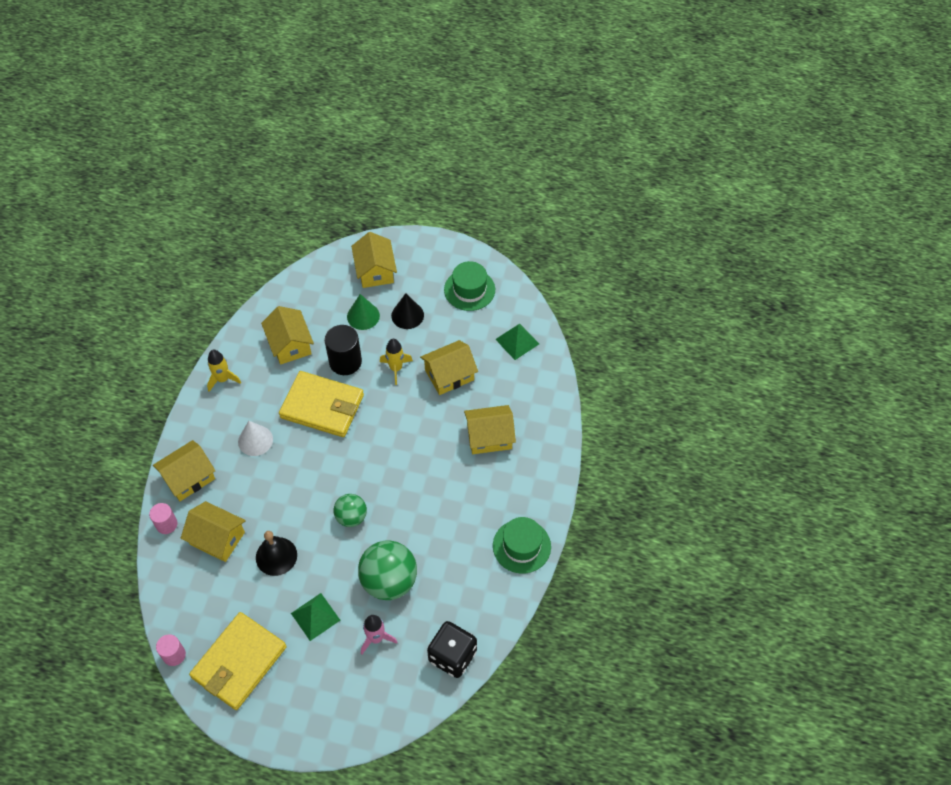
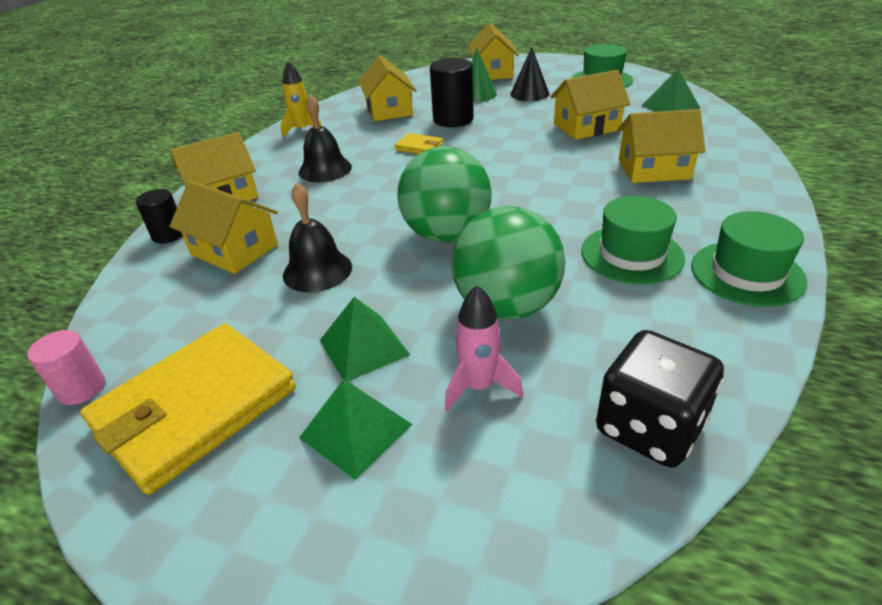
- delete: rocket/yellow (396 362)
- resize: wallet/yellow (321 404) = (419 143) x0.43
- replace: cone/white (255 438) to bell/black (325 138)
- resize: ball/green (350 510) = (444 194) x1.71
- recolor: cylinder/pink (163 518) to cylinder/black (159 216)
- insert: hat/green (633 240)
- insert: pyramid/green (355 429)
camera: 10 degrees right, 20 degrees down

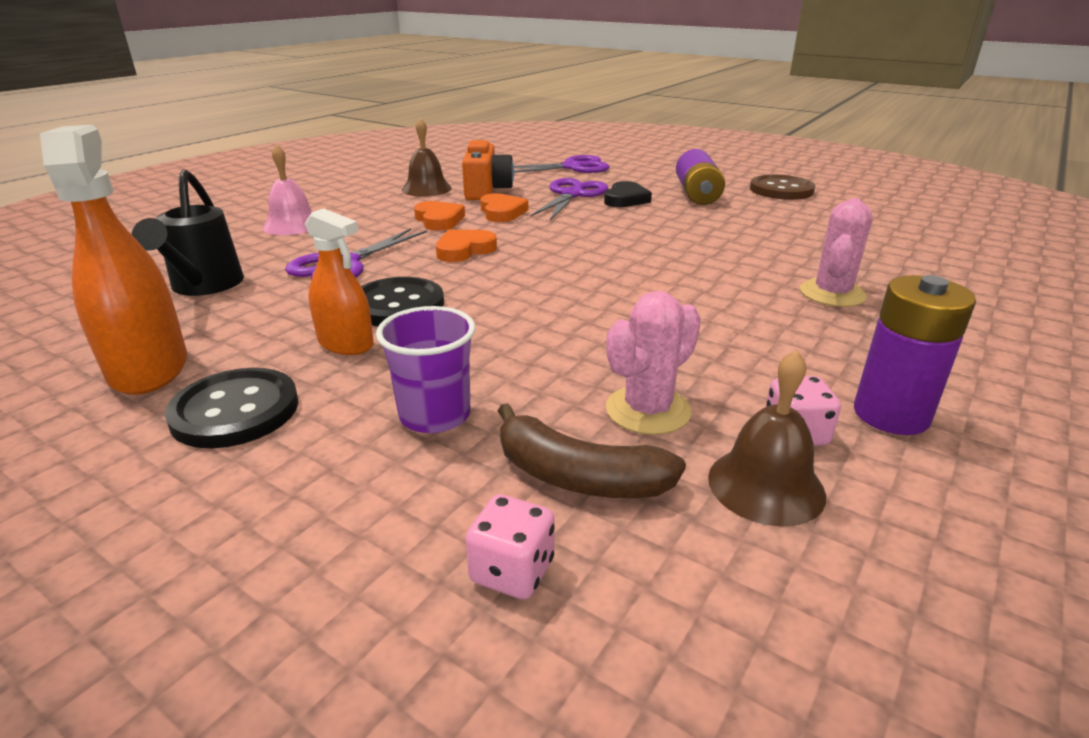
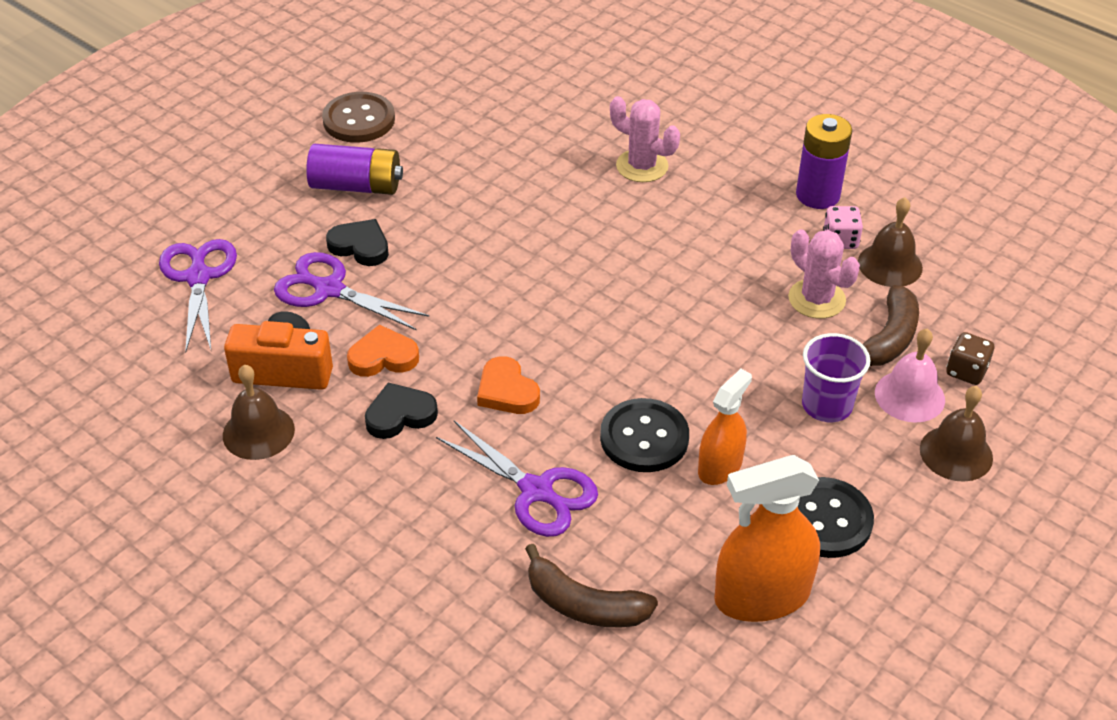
- move: bell/pink (288 189) to (910 375)
- replace: watering can/black (188 232) to banana/brown (591 585)
- recolor: heart/orange (439 215) to heart/black (401 411)
- recolor: dice/pink (510 547) to dice/brown (970 358)
- insert: bell/brown (956 434)
camera: 85 degrees left, 15 degrees up

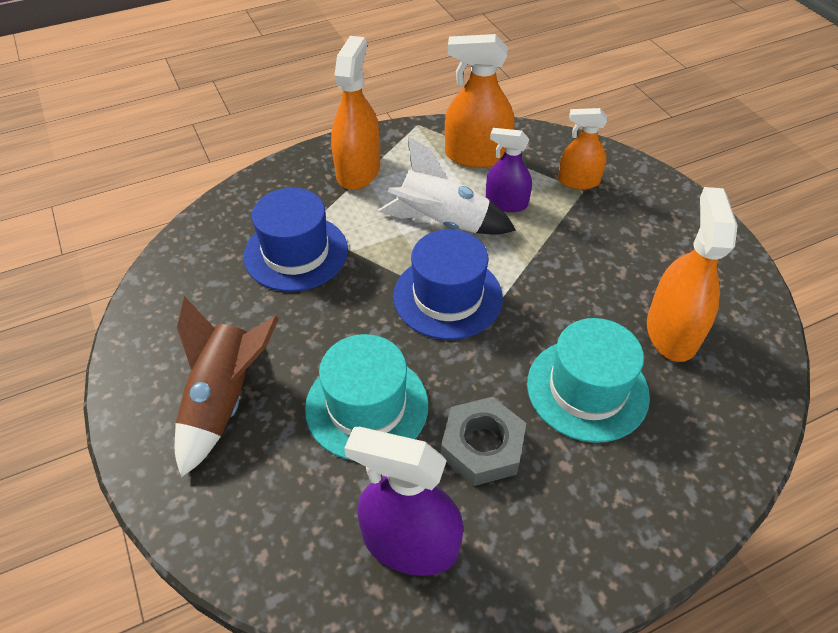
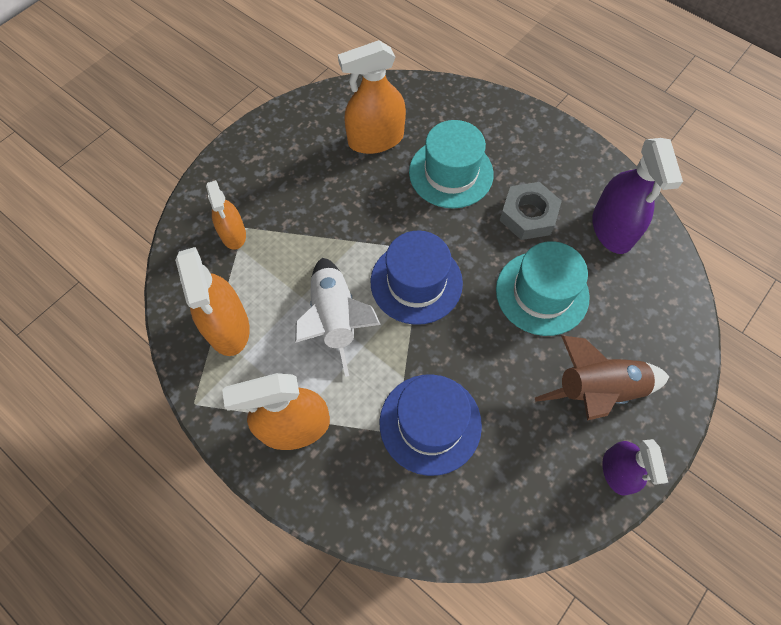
- move: spray bottle/purple (509 170) to (635 467)
camera: 115 degrees left, 15 degrees up

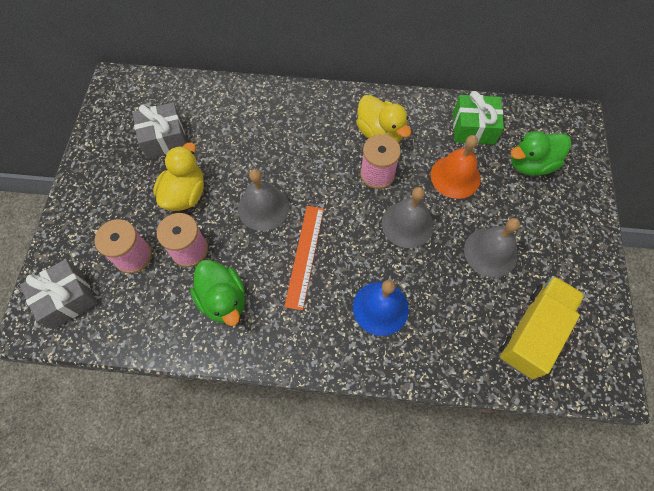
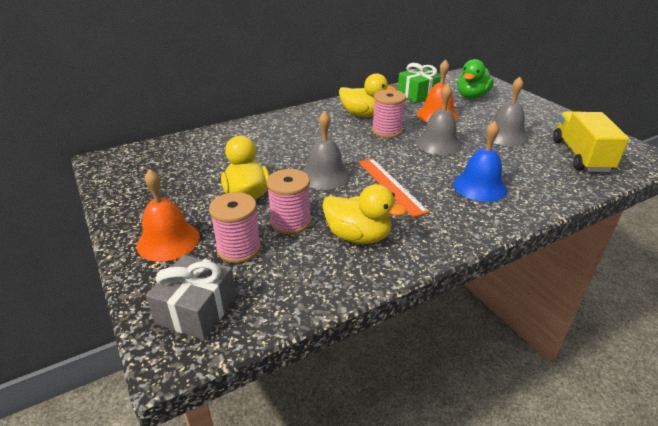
- delete: gift/grey (159 130)
- recolor: duck/green (217 293) to duck/yellow (364 214)
- insert: bell/orange (168 215)
camera: 35 degrees left, 30 degrees down

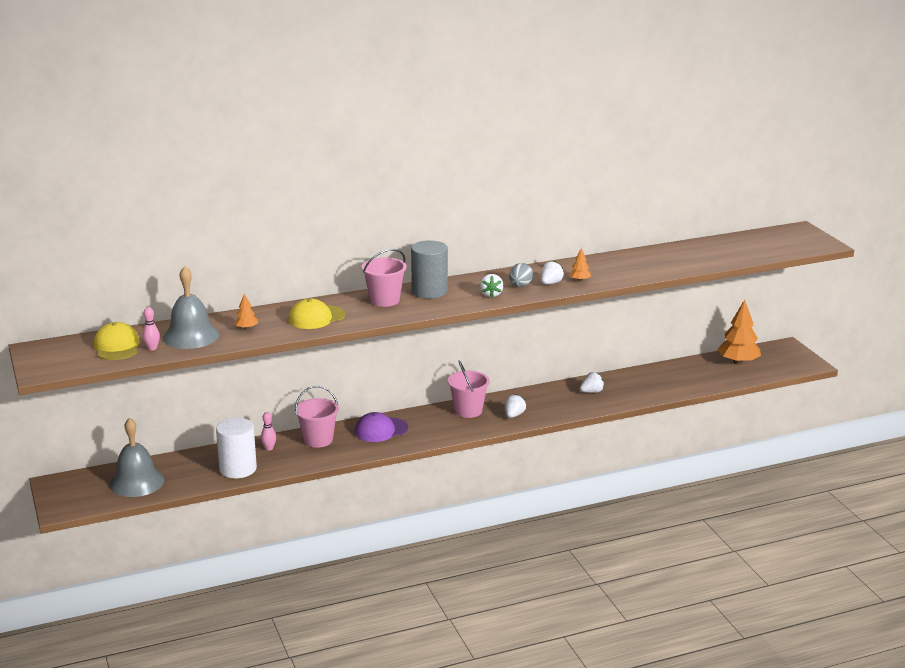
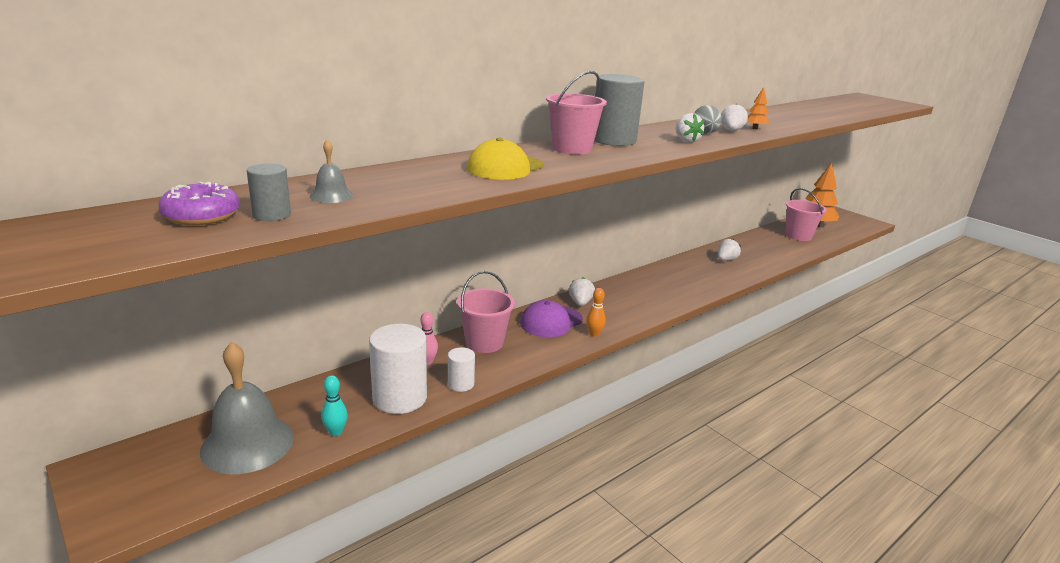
- resize: bell/grey (191 307) = (331 171) x0.45
- delete: tree/orange (246 312)
- replace: bowling pin/pink (151 328) to cylinder/grey (269 192)
- replace: cap/yellow (116 341) to donut/purple (199 204)
- move: bucket/pink (469 389) to (806 214)
- move: strawberry/white (515 406) to (582 291)
- insert: bowling pin/orange (596 312)
- insert: cylinder/white (461 369)
- insert: bowling pin/turquoise (334 405)
camera: 20 degrees left, 0 degrees up

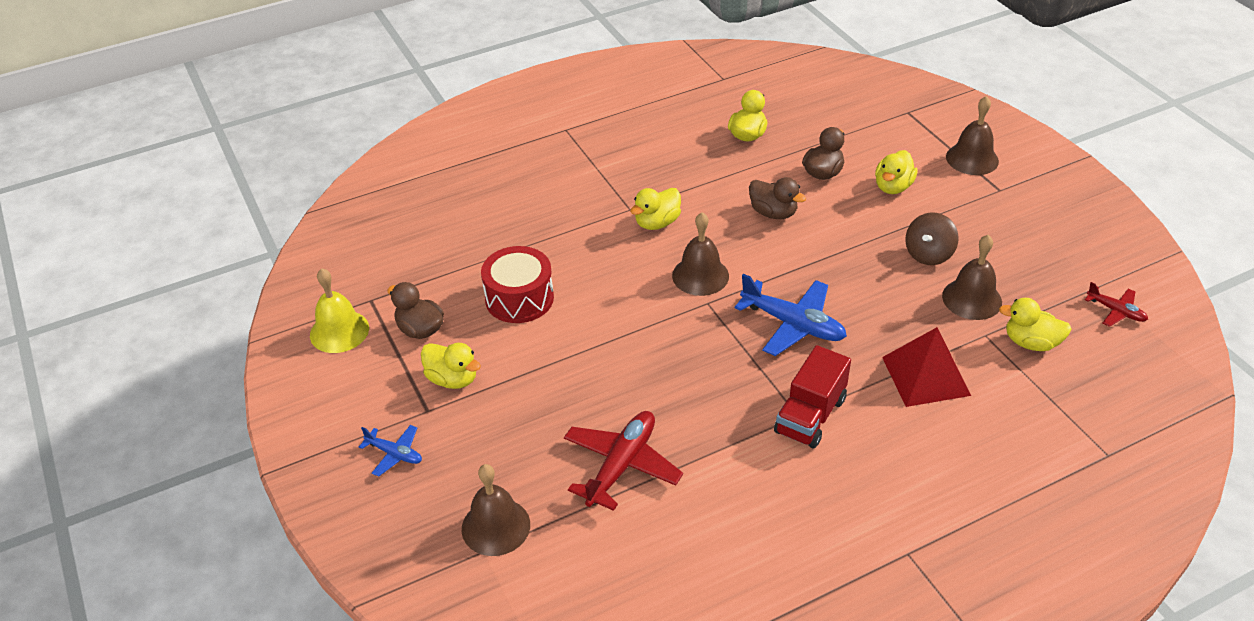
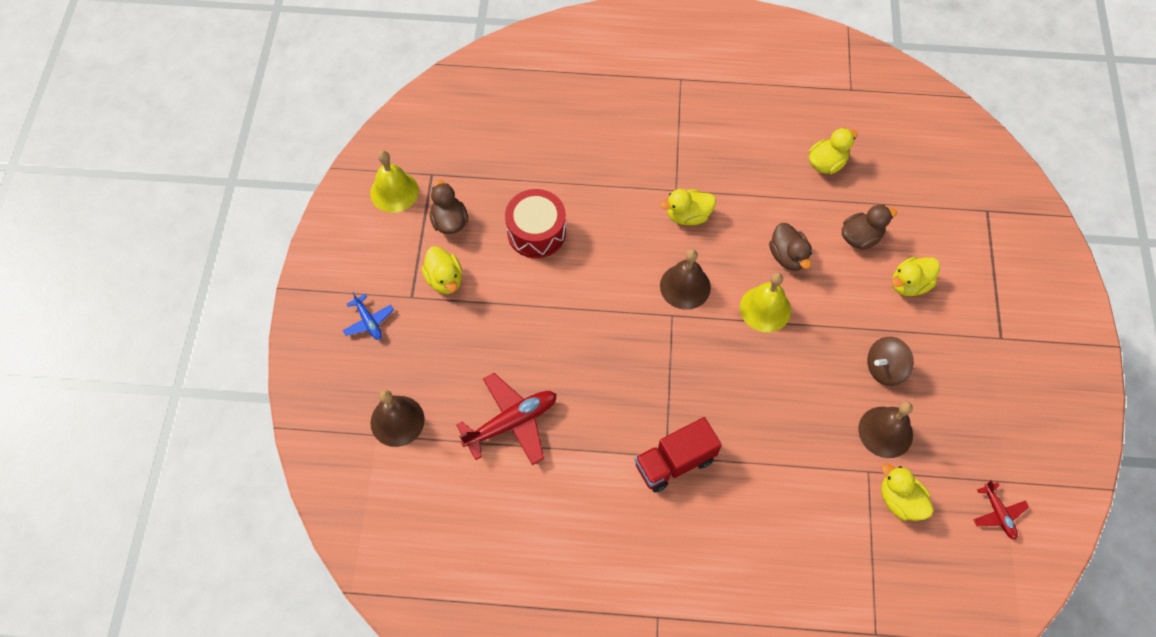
- delete: bell/brown (972 135)
- delete: plane/blue (790 315)
- delete: pyramid/red (926 367)
- insert: bell/yellow (765 302)
camera: 30 degrees right, 20 degrees up

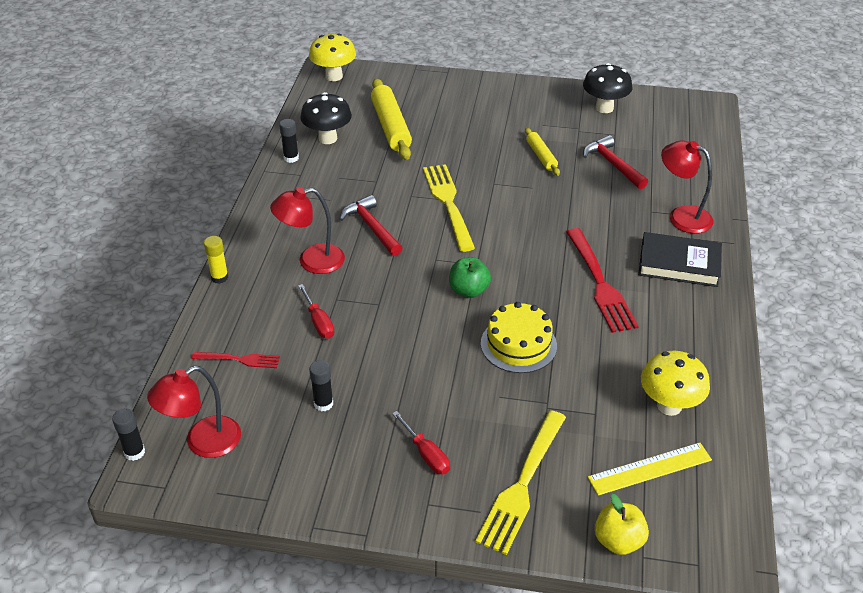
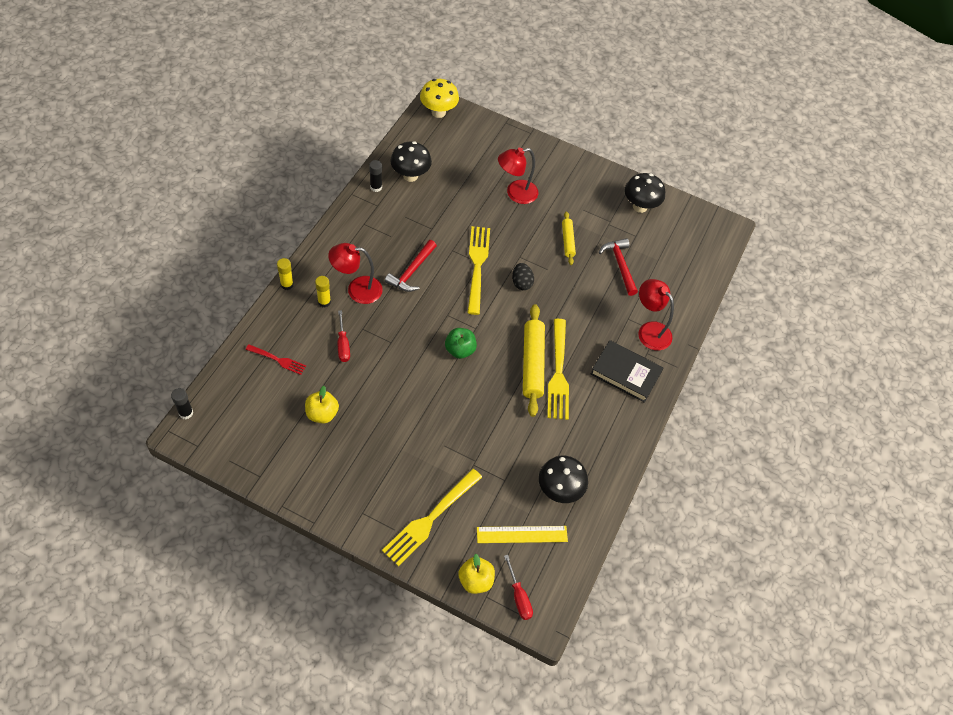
- move: rolling pin/yellow (391 119) to (534 360)
- rotate: hammer/red (371 225) = (411 266) 135 degrees counterclockwise
- recolor: fork/red (602 280) to fork/yellow (558 369)
- delete: cake/yellow (519 337)
- recolor: mushroom/yellow (675 383) to mushroom/black (563 479)
- replace: glue stick/black (321 386) to apple/yellow (322 404)
- move: lamp/red (194 412) to (518 176)
- move: screwdriver/red (421 443) to (518 587)
- insert: egg/black (523 276)
- insert: glue stick/yellow (323 291)
camera: 10 degrees right, 15 degrees up

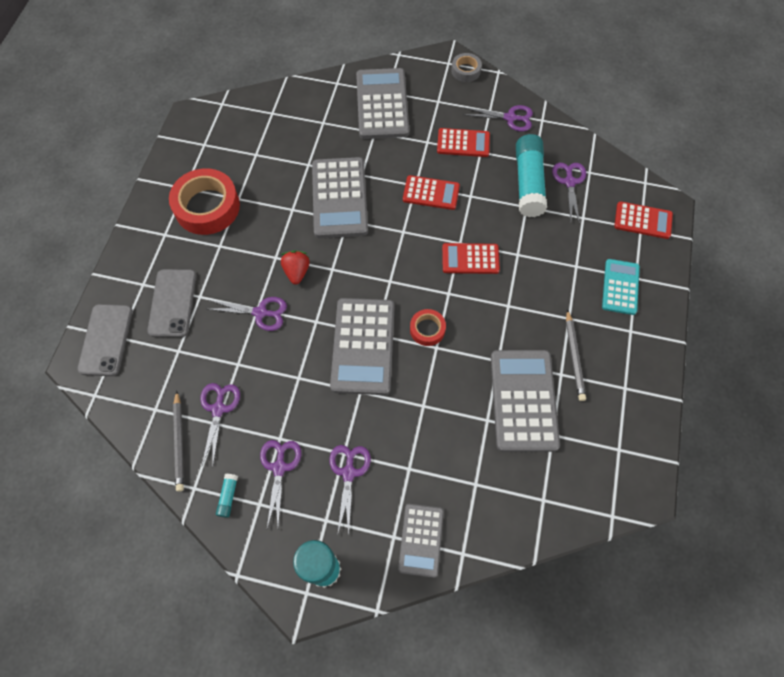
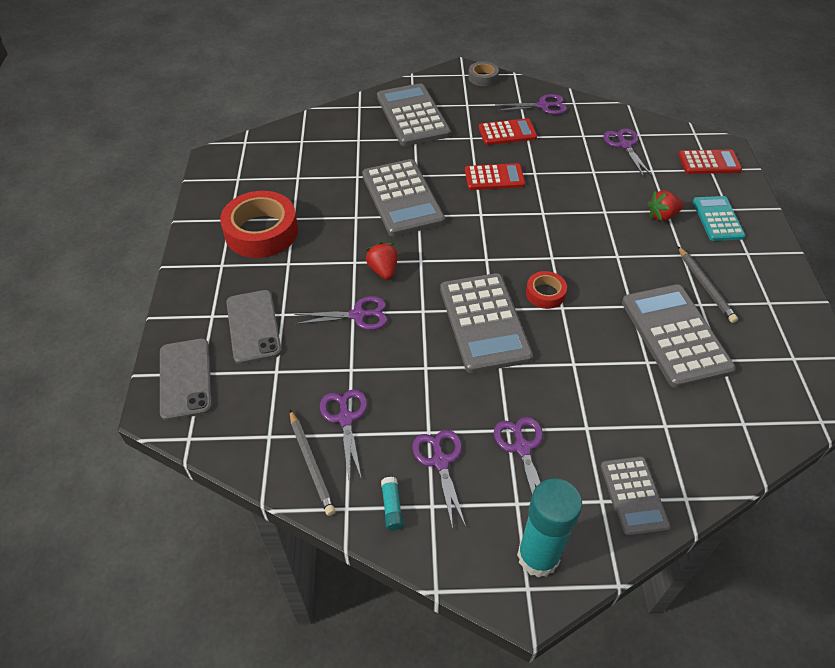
- delete: glue stick/turquoise (531 175)
- delete: calculator/red (471 258)
- insert: strawberry/red (665 205)
camera: 15 degrees left, 15 degrees down

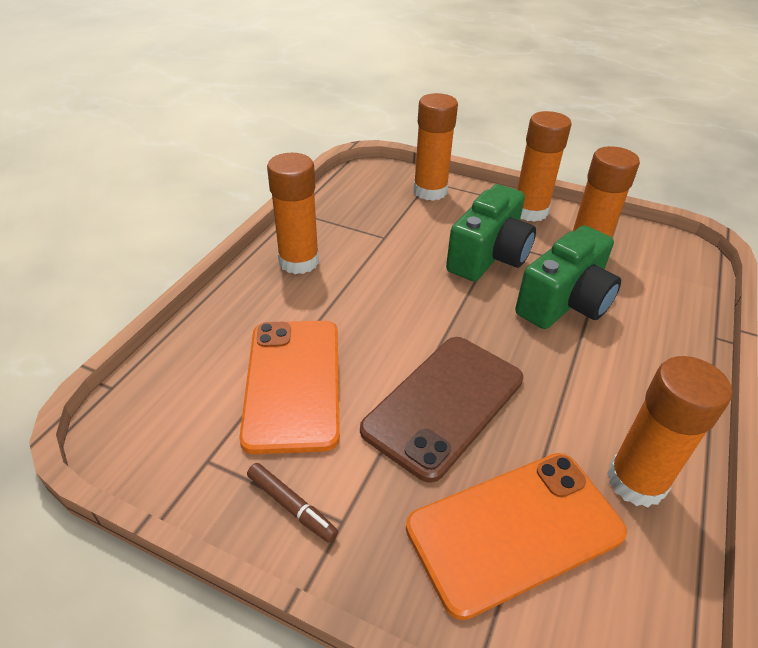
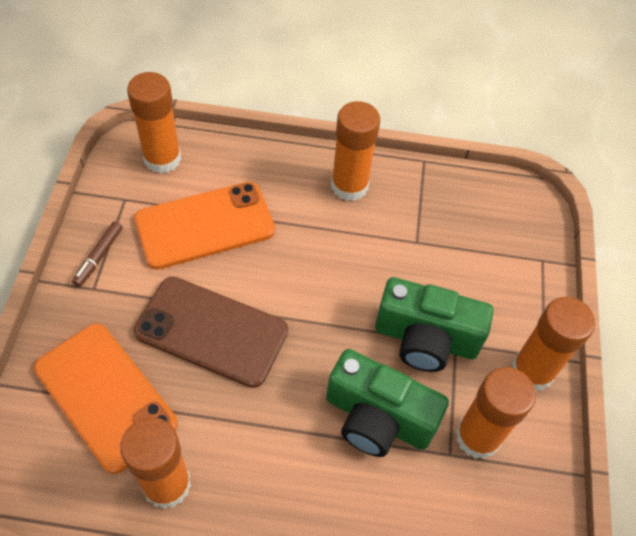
- move: glue stick/orange (435 147) to (154 123)
camera: 70 degrees right, 15 degrees up

